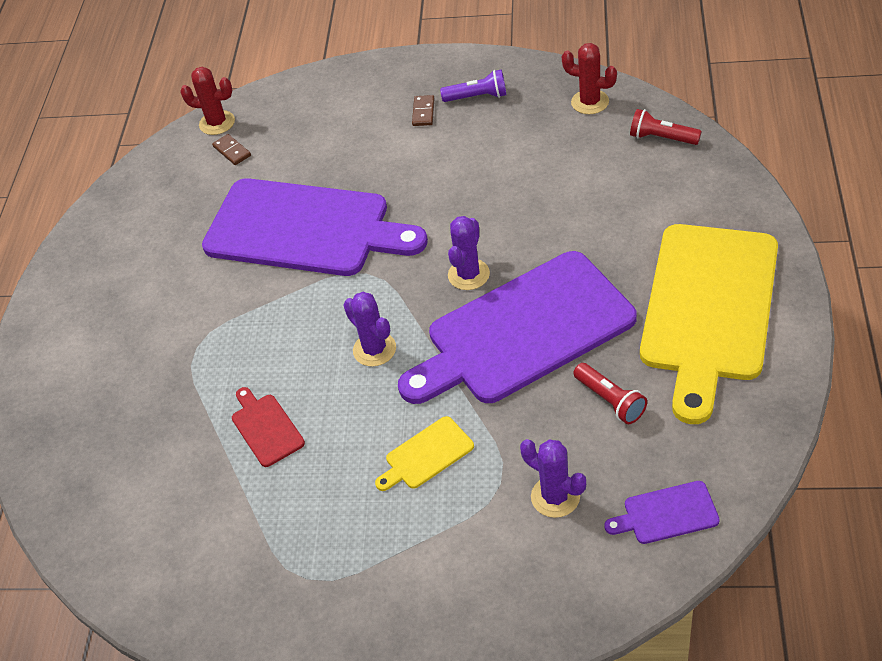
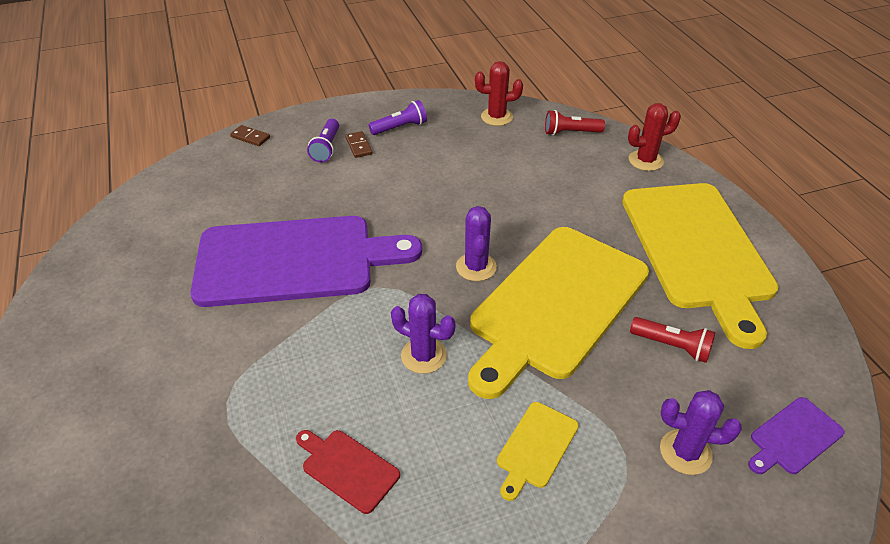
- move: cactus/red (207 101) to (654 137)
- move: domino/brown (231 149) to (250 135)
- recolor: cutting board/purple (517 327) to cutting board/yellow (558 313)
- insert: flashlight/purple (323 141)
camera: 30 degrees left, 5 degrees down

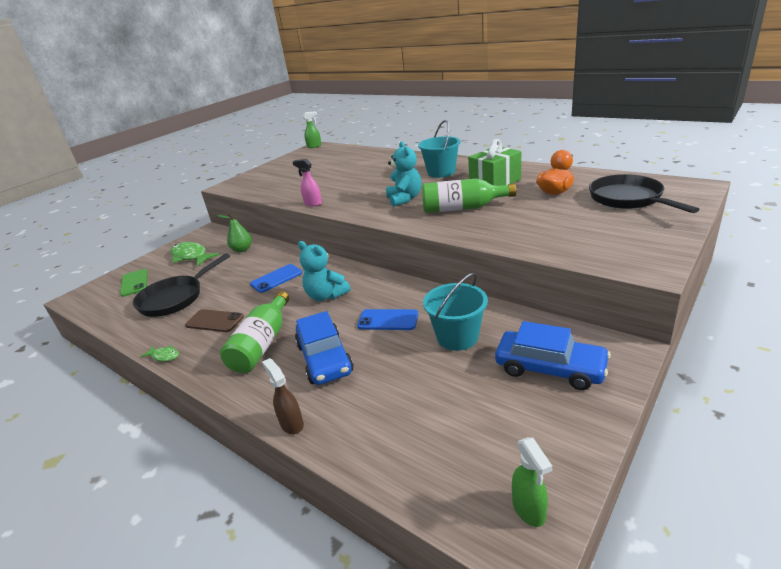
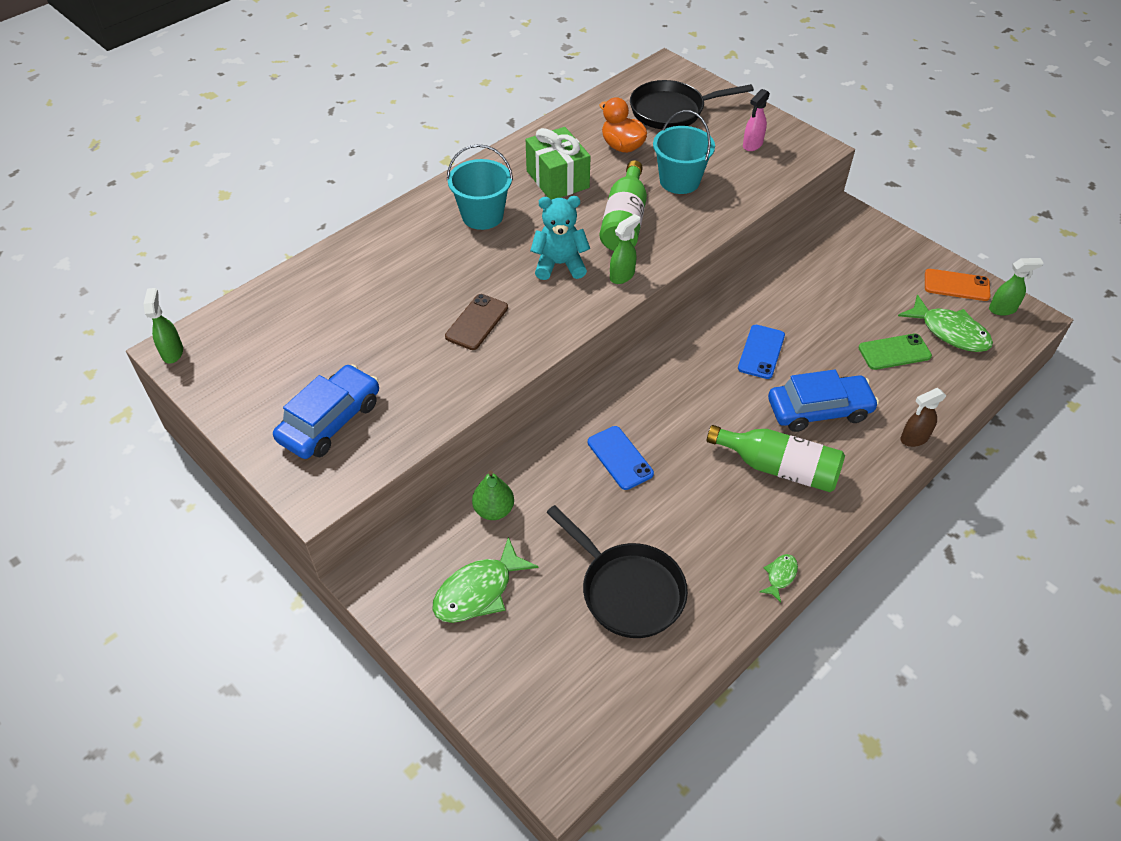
- move: spray bottle/pink (307 182) to (756 120)
- delete: teddy bear/turquoise (324 271)
- move: phone/green (134 283) to (895 352)
- move: bucket/turquoise (455 312) to (684 152)
- move: phone/brown (214 320) to (476 322)
- move: car/blue (553 355) to (326 411)
- insert: spray bottle/green (625 249)
- insert: phone/orange (958 285)
- insert: fish/green (945 323)
camera: 85 degrees left, 20 degrees up

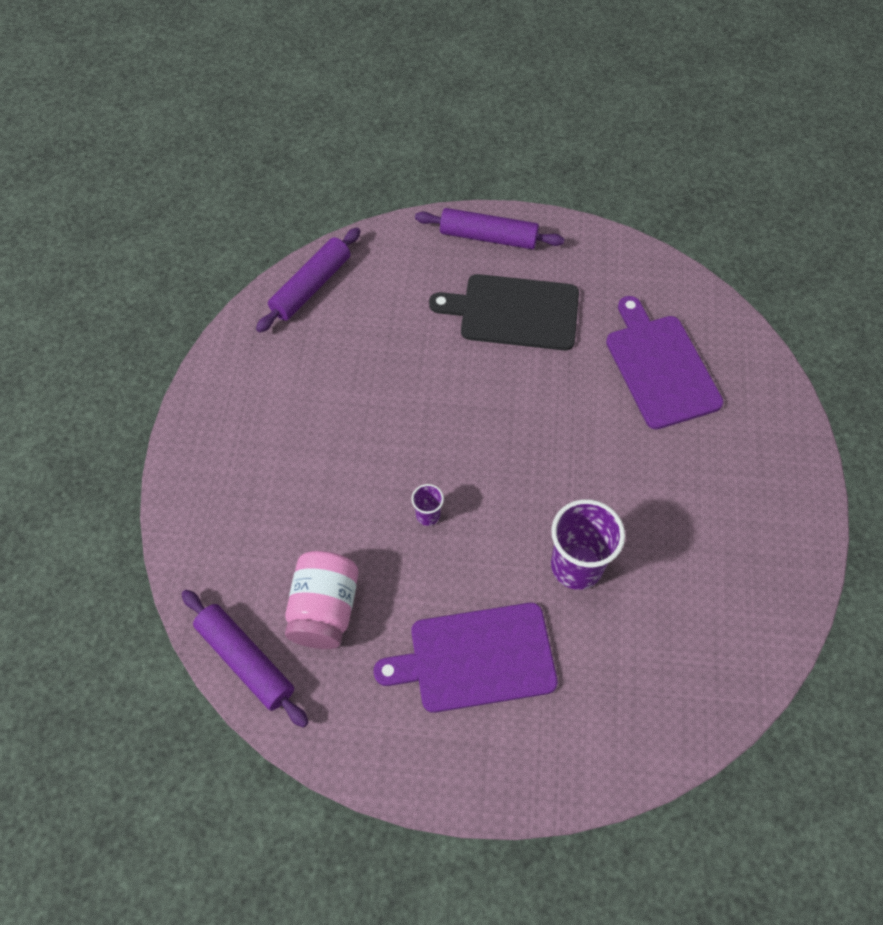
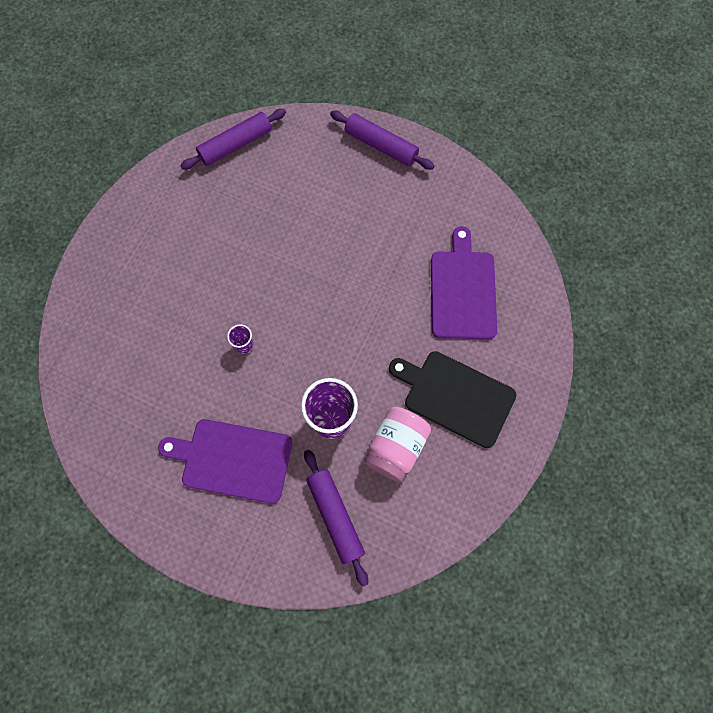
- move: cutting board/black (504 312) to (452 399)
- move: jar/pink (321 600) to (398 444)
- move: rolling pin/purple (245 659) to (336 518)
camera: 20 degrees right, 10 degrees up

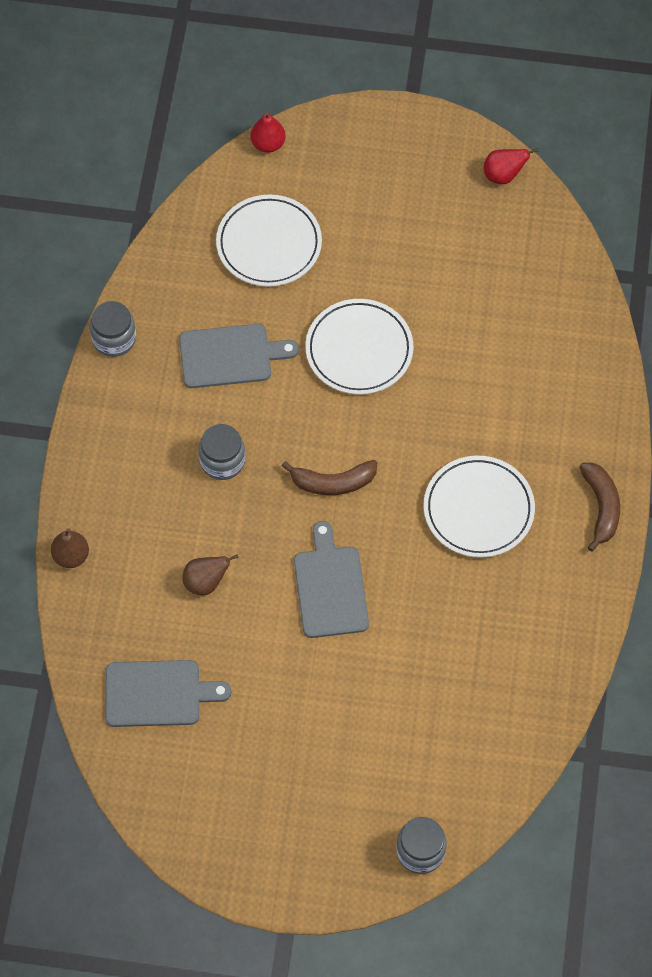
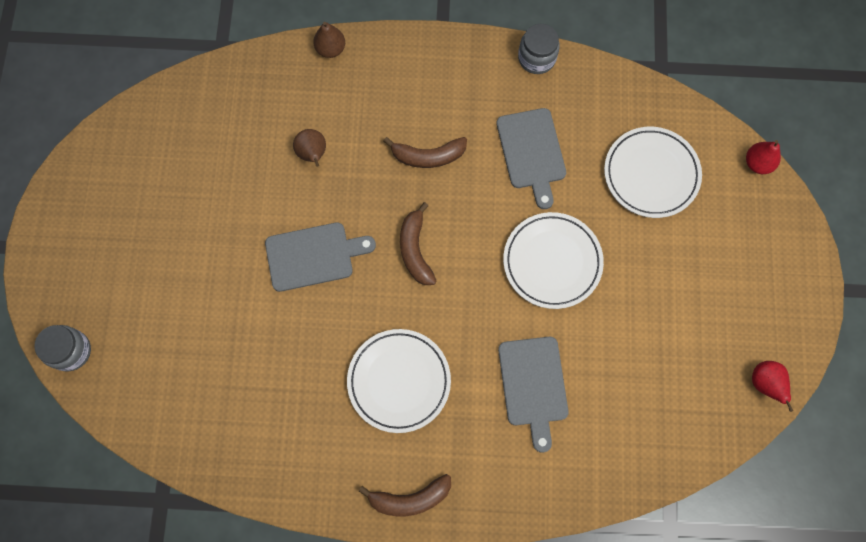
- replace: jar/grey (222 452) to banana/brown (425 152)
- move: cutting board/grey (168 693) to (533 395)
camera: 85 degrees right, 10 degrees up

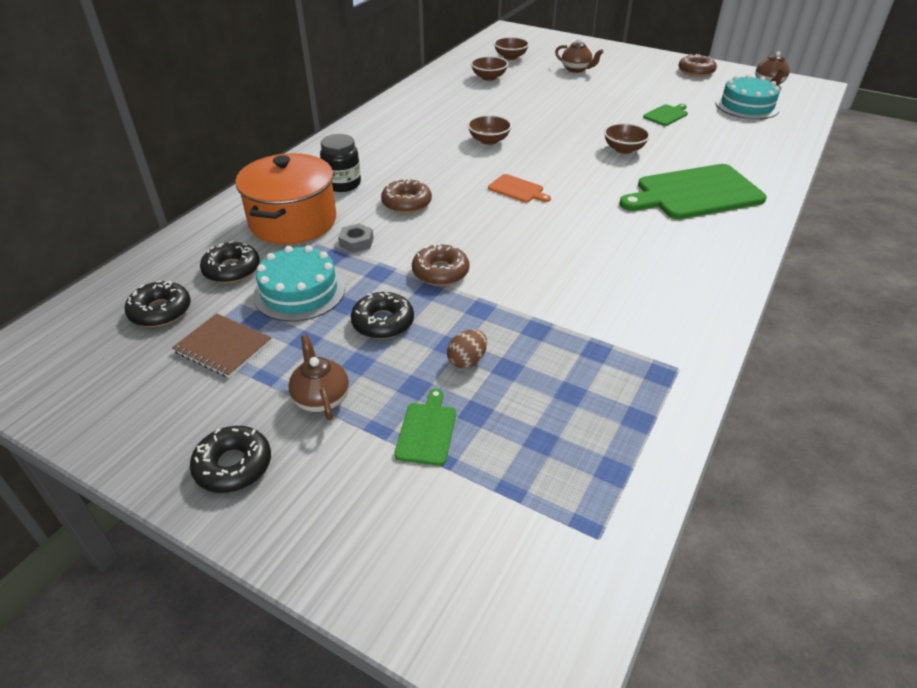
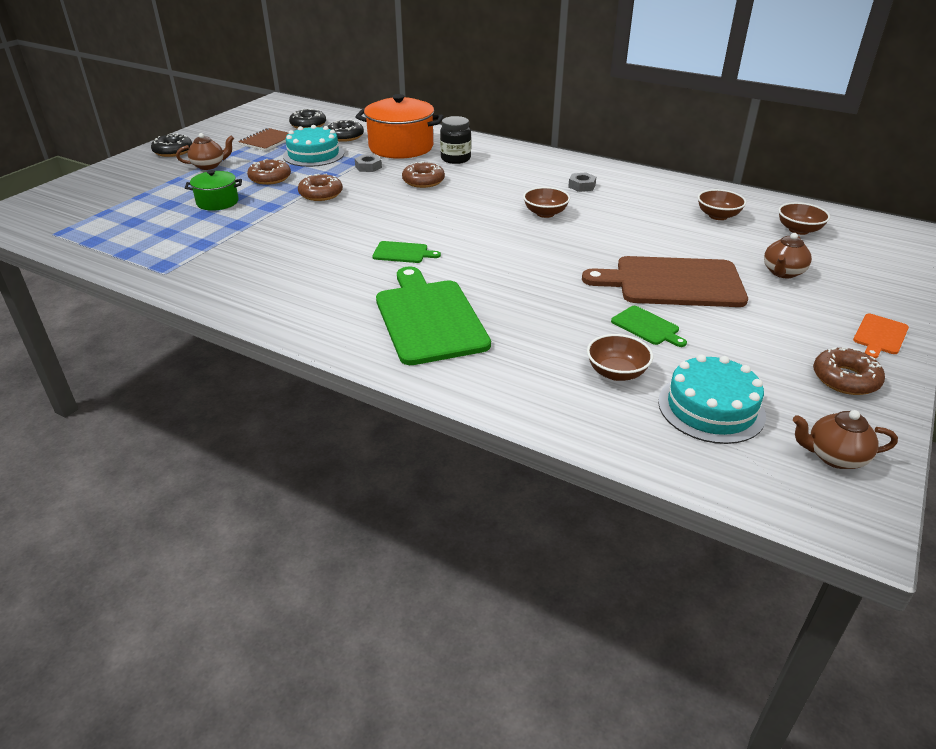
- move: bowl/brown (627 138) to (620 357)
- move: cutting board/orange (519 188) to (881 336)
- recolor: donut/black (382 315) to donut/brown (269 172)
- replace: egg/brown (467 348) to pot/green (213 190)
- move: cutting board/green (425 427) to (406 252)
- insert: nut/grey (582 182)
- insert: cutting board/brown (665 281)
camera: 90 degrees right, 5 degrees down

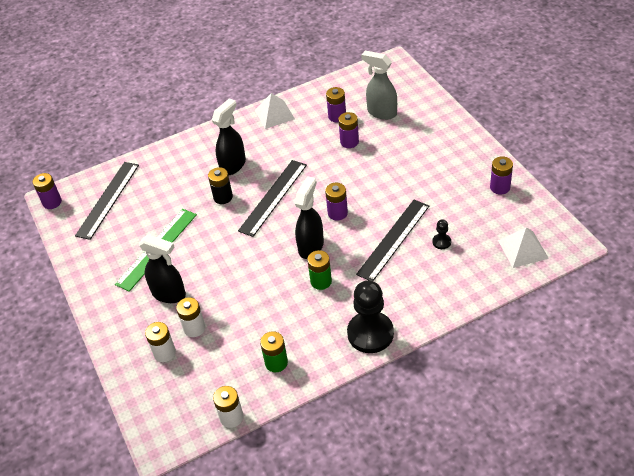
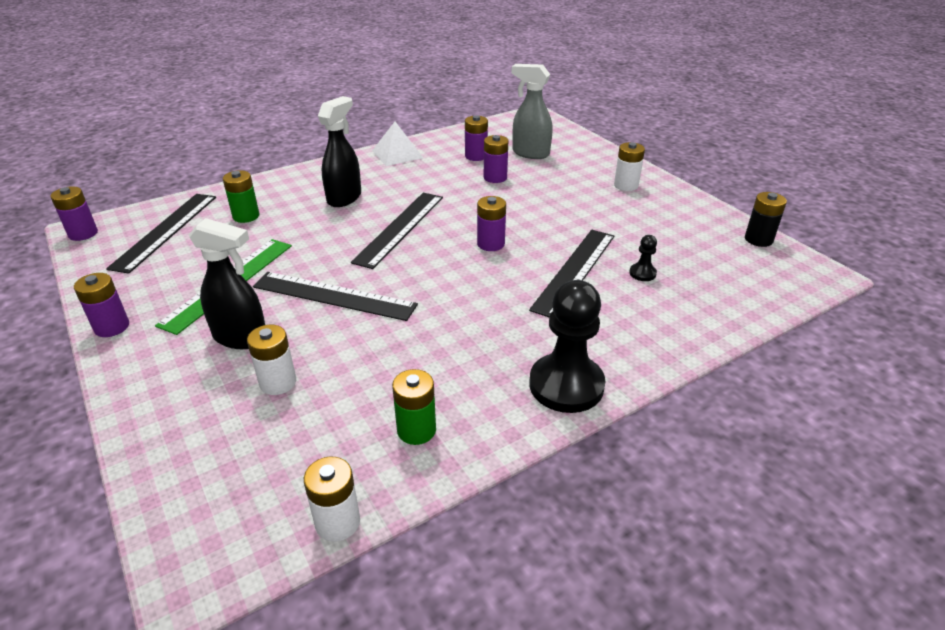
- move: battery/purple (501 175) to (101 305)
- move: battery/black (220 185) to (766 219)
- delete: spray bottle/black (309 217)
- delete: pyramid/white (523 247)
- move: battery/green (319 270) to (241 196)
- move: battery/white (160 342) to (629 166)
- insert: ruler/black (335 296)
camera: 10 degrees left, 10 degrees down

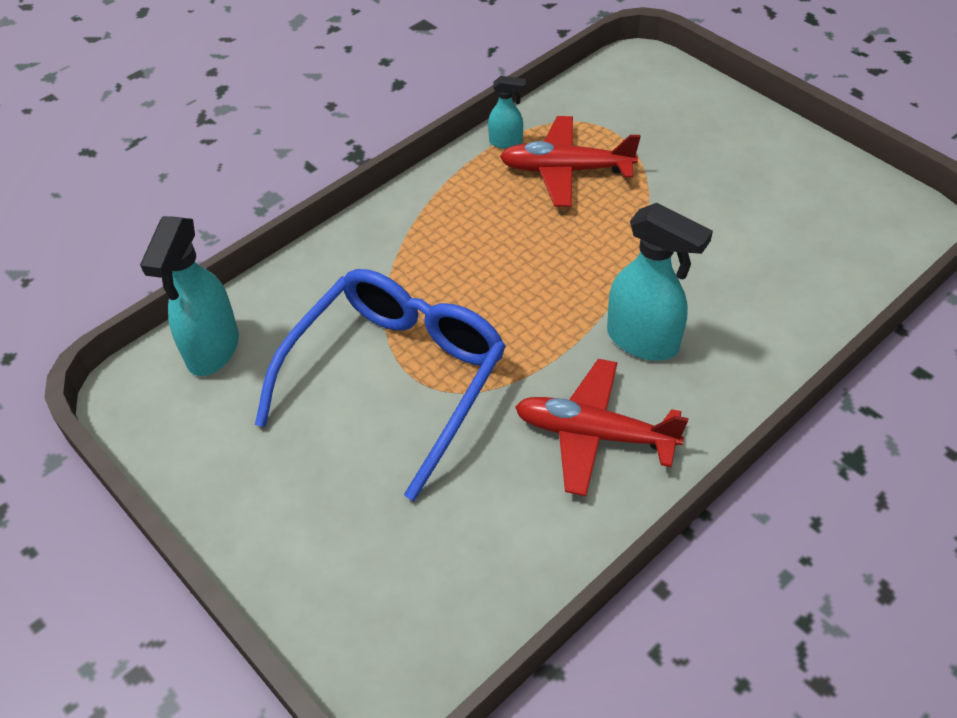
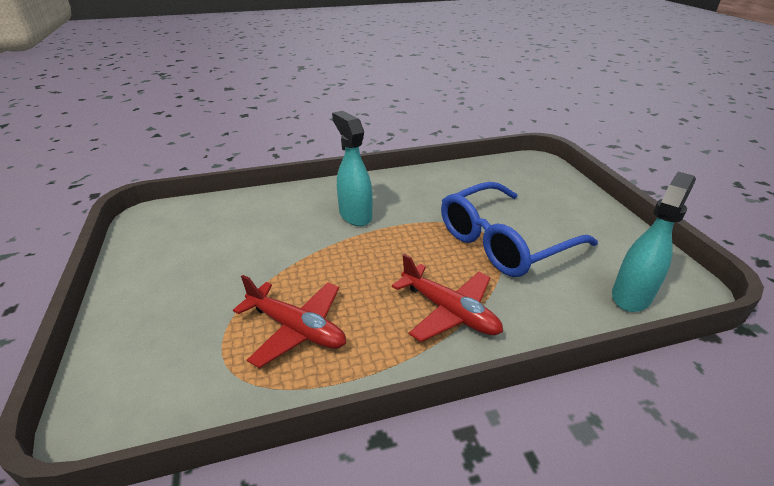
- delete: spray bottle/turquoise (507 112)
- move: plane/red (601 427) to (447 298)
camera: 155 degrees left, 15 degrees down

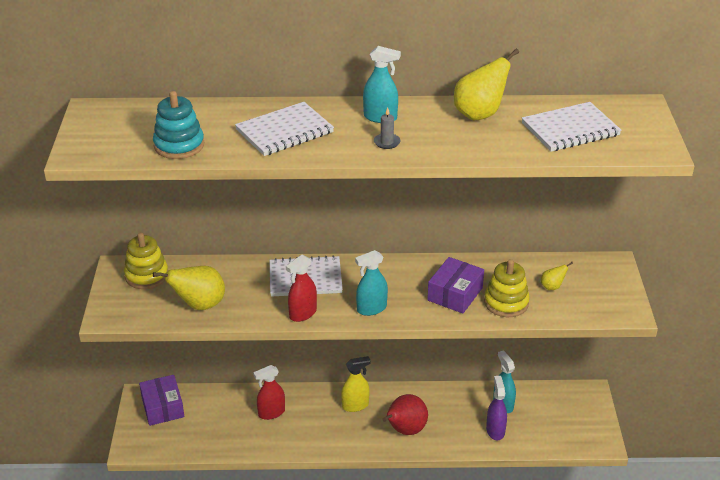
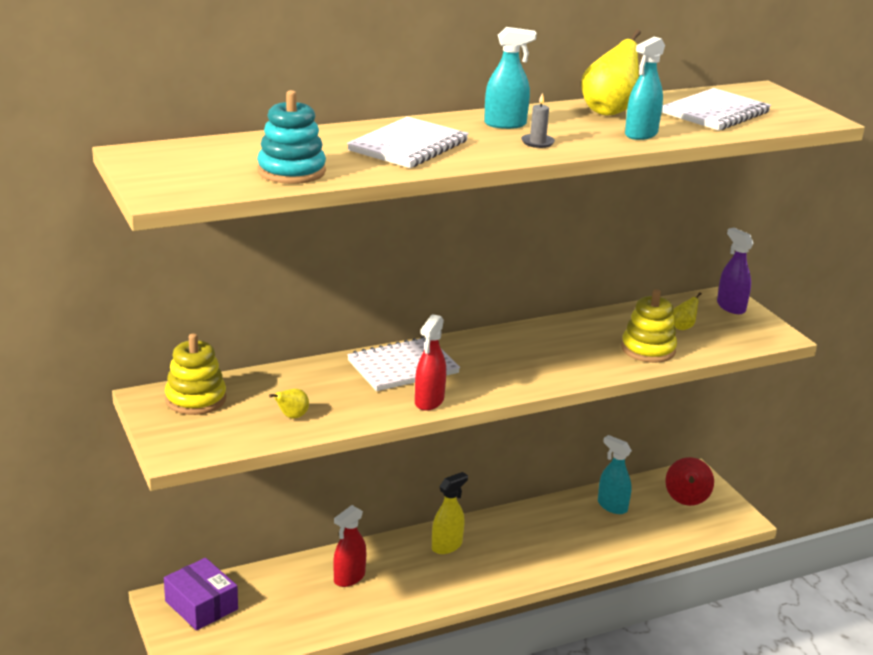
- move: spray bottle/turquoise (371 283) to (645 88)
- delete: box/purple (455 285)
- resize: pear/yellow (189 288) = (289 403) x0.49
- move: spray bottle/purple (496 408) to (735 271)
- move: pear/red (405 414) to (689 481)
camera: 25 degrees left, 10 degrees down

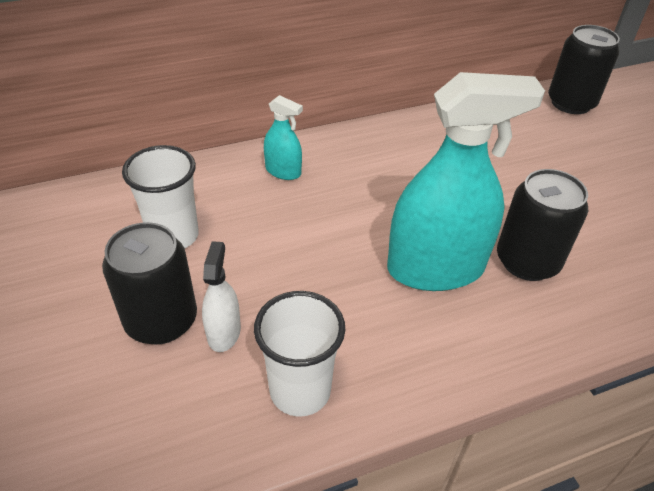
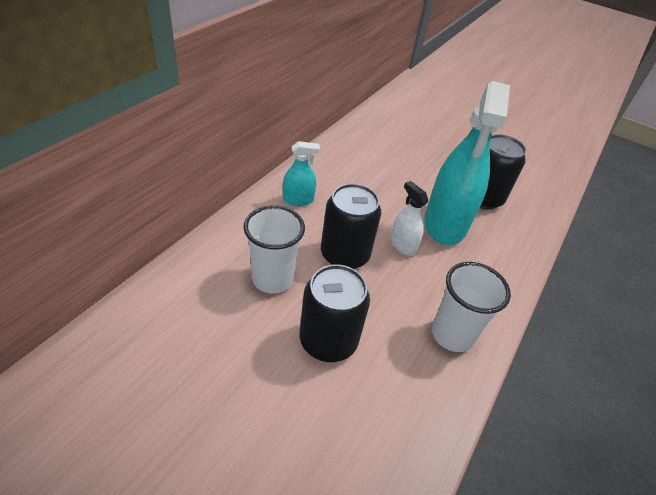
- move: can/black (584 69) to (351 226)
- rotate: spray bottle/turquoise (466 181) = (467 163) 150 degrees clockwise
- move: spray bottle/white (221 296) to (409 218)
camera: 40 degrees left, 0 degrees up

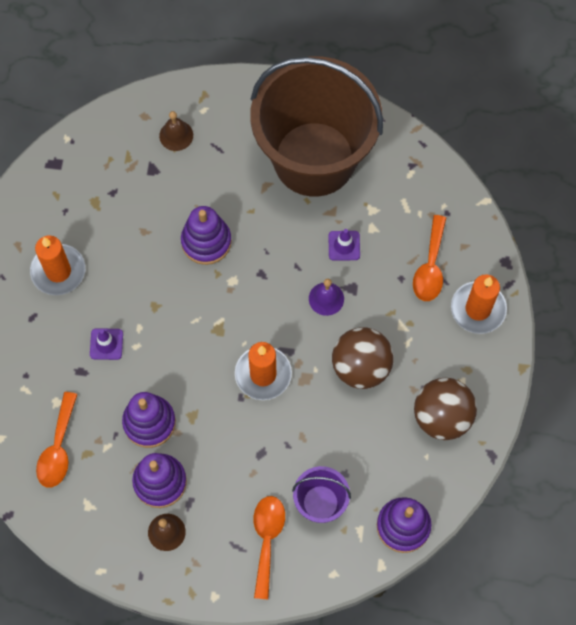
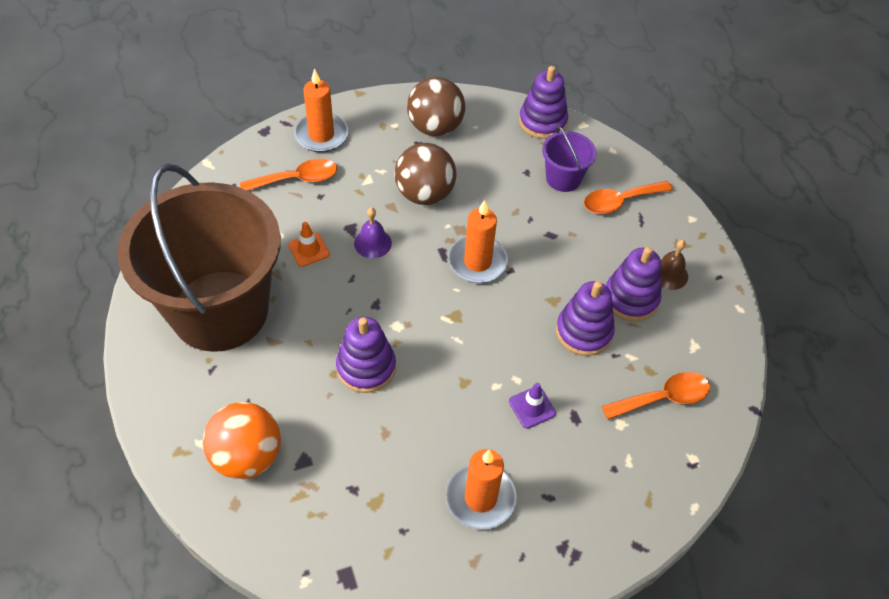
- replace: bell/brown (176 131) to ball/orange (242 440)
- recolor: traffic cone/purple (344 245) to traffic cone/orange (309 244)
camera: 120 degrees left, 15 degrees down

